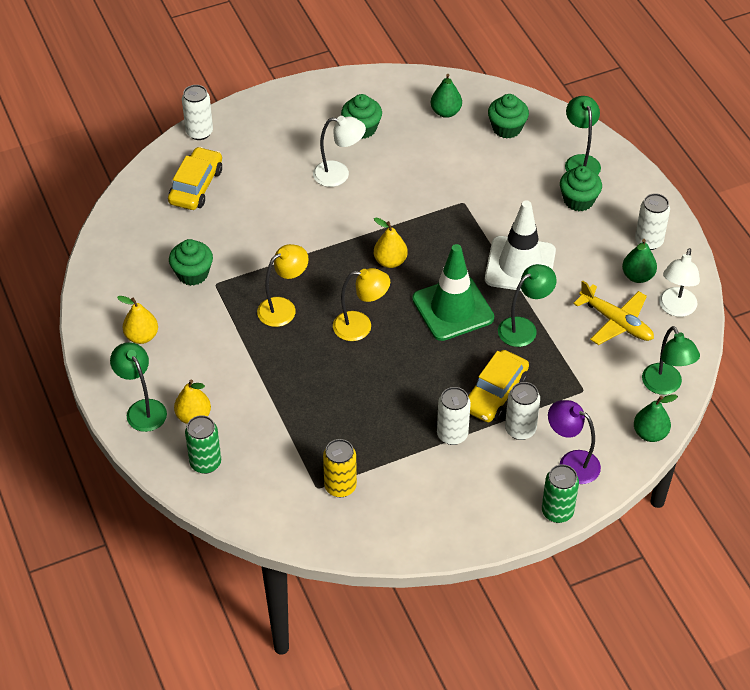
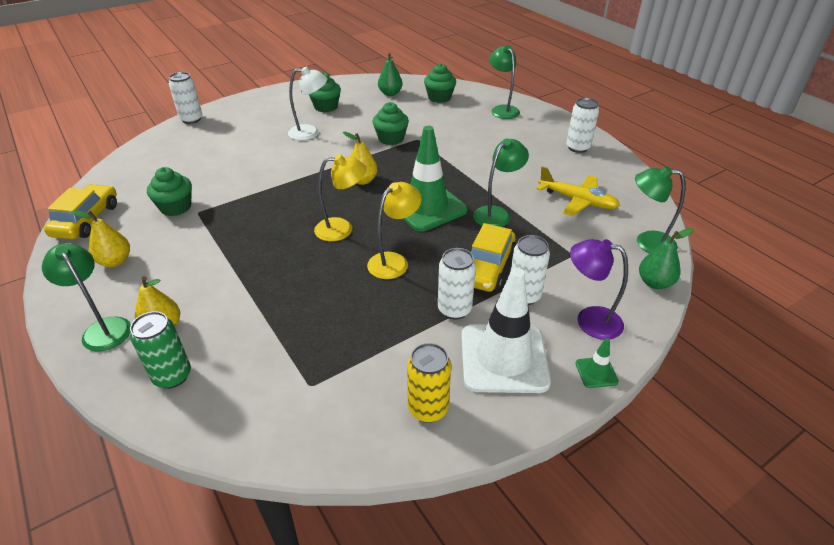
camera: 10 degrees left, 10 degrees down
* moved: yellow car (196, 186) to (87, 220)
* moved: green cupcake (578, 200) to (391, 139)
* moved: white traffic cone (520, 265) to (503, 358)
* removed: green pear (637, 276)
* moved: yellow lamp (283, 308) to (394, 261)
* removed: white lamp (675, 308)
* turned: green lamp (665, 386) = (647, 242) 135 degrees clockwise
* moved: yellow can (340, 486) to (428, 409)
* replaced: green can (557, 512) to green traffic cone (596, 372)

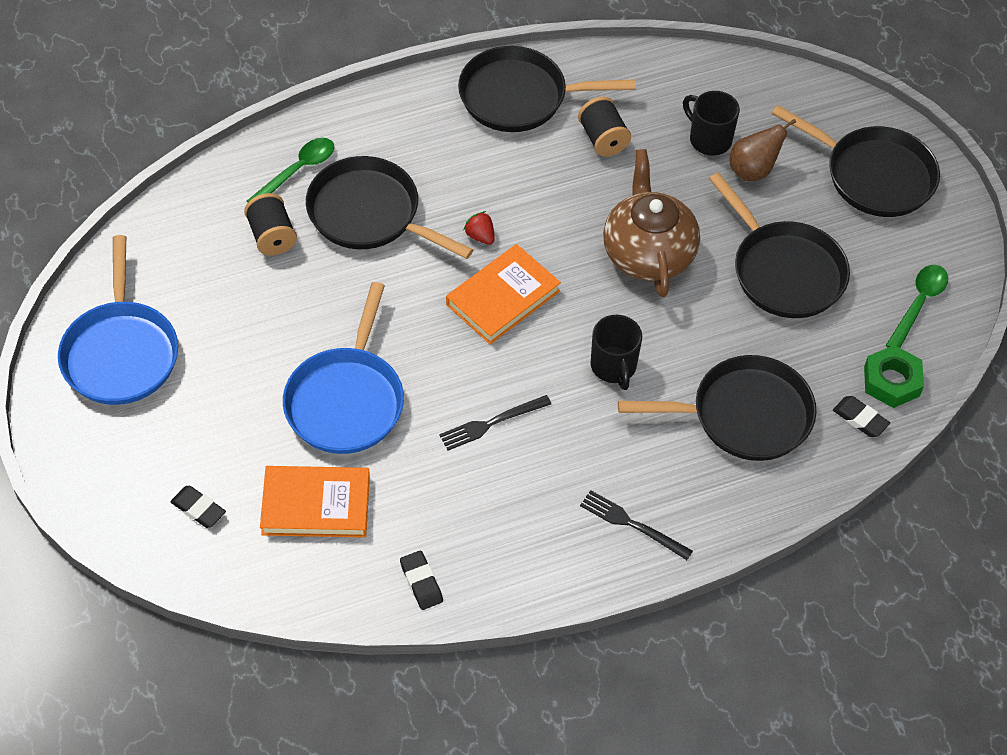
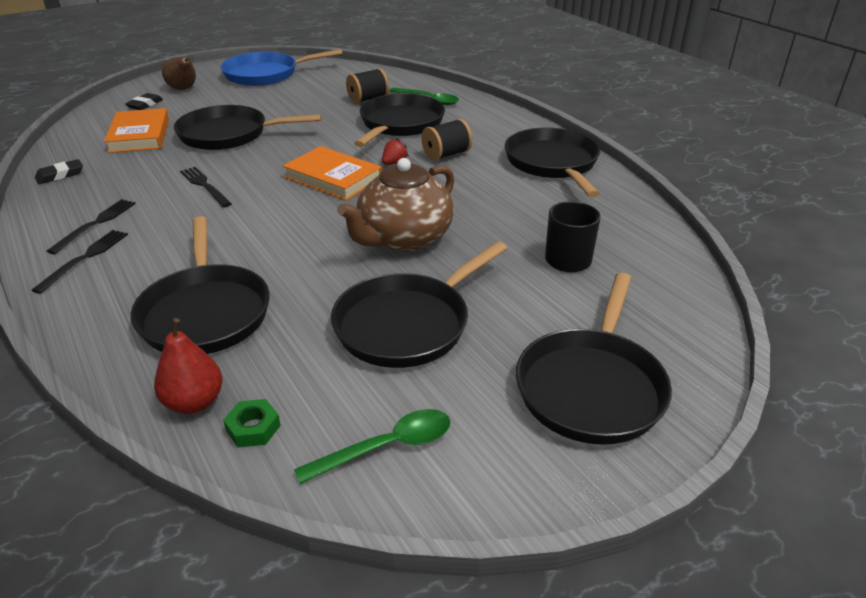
camera: 80 degrees right, 20 degrees down
* moved: black spool (603, 139) to (446, 155)
* moved: brown pear (753, 170) to (184, 89)
* turned: brown teapot (648, 253) = (403, 238) 150 degrees clockwise
* turned: green spoon (918, 304) = (386, 447) 45 degrees counterclockwise
* recoloured: blue pan (346, 400) to black pan (229, 134)
* removed: black mug (614, 367)
* resized: green nut (891, 381) = (253, 428) x0.64
* replaced: black eraser (860, 419) to red pear (194, 402)
* added: black fork (95, 224)

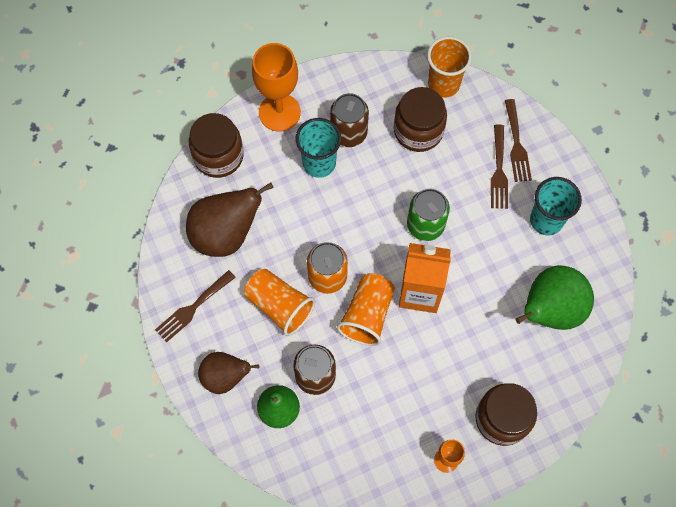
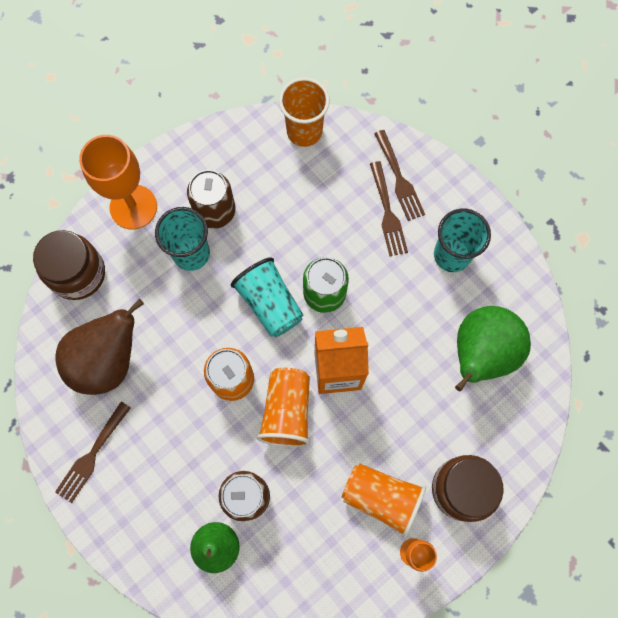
camera: 15 degrees left, 5 degrees up
* removed: brown jar (418, 131)
* moved: orange cup (279, 306) to (381, 497)
* removed: brown pear (225, 377)
* added: turquoise cup (270, 303)

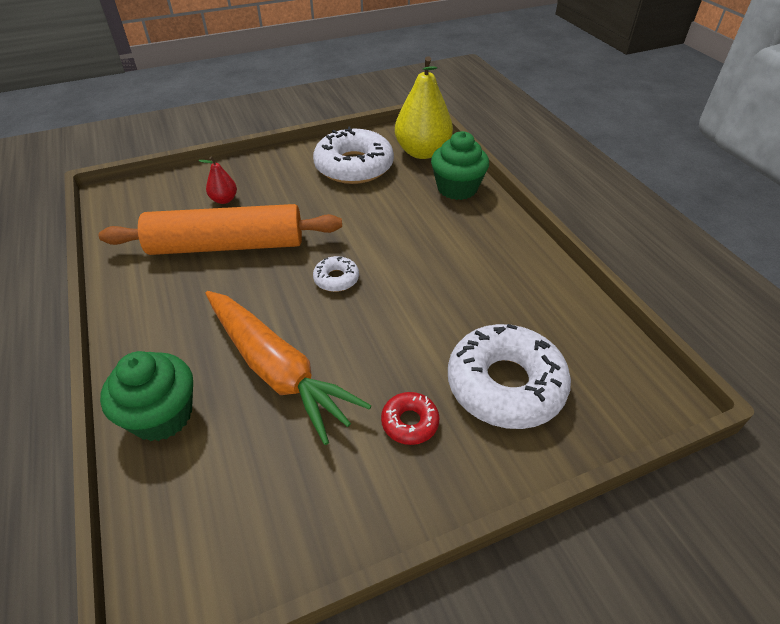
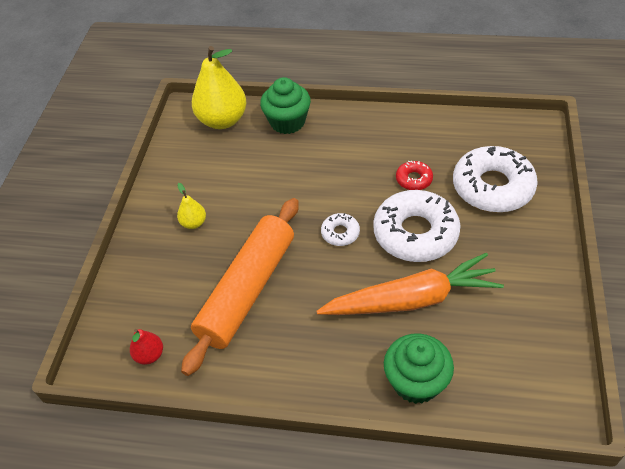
camera: 55 degrees left, 5 degrees up
* moved: white donut (354, 166) to (415, 233)
* moved: red pear (224, 200) to (149, 355)
* moved: red donut (410, 422) to (414, 179)
* added: yellow pear (194, 223)

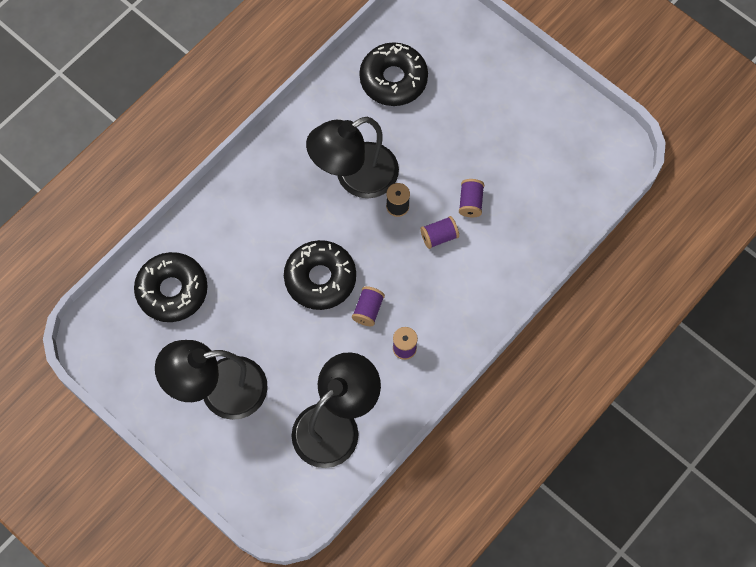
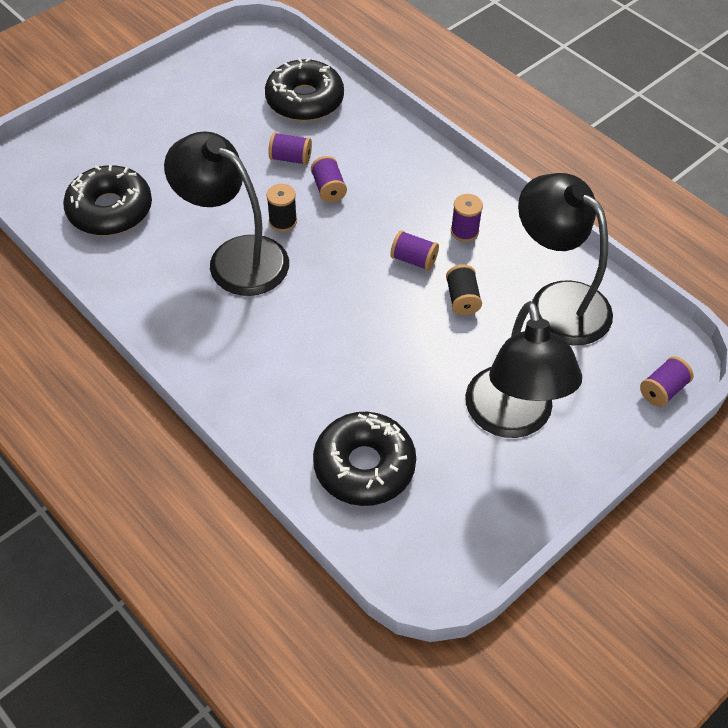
camera: 85 degrees left, 15 degrees down
* turned: black lamp (355, 177) = (235, 257) 150 degrees clockwise
* moved: black donut (320, 278) to (305, 100)
* added: black spool (462, 299)
* added: purple spool (662, 390)

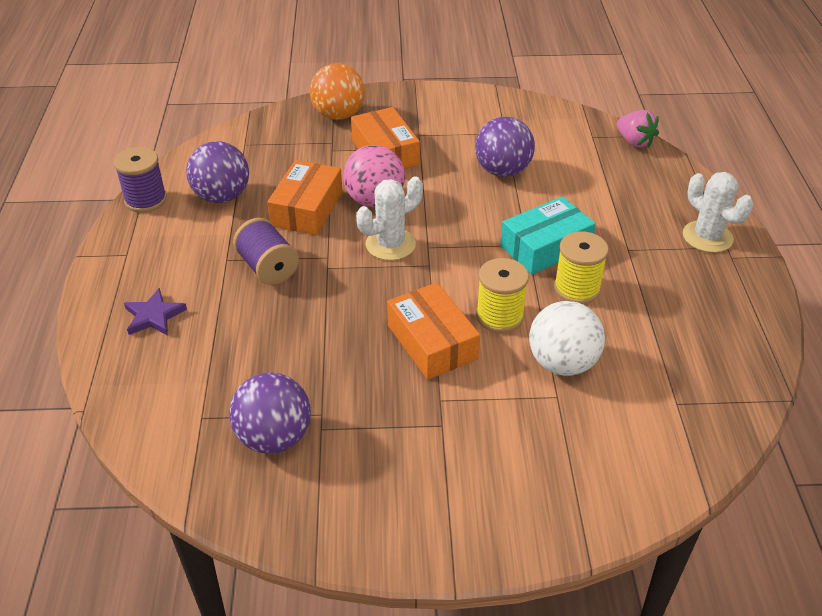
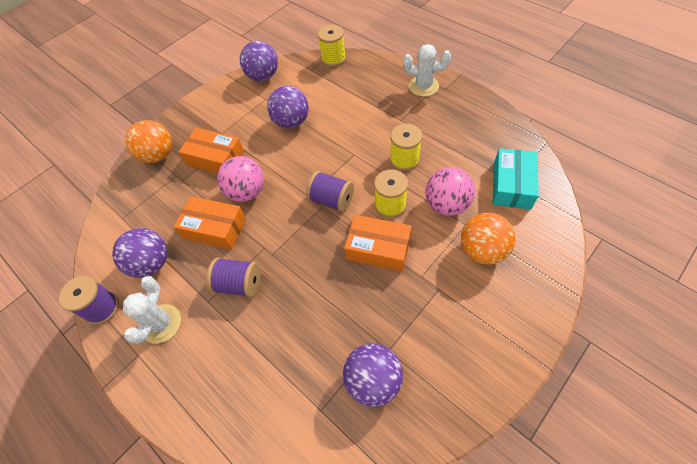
camera: 40 degrees left, 15 degrees up
* replaced: pink strawberry (634, 142) to yellow spool (333, 59)
* turned: orange box (307, 209) = (214, 228) 45 degrees counterclockwise
* moved: white cactus (390, 244) to (161, 323)
* moved: turquoise box (545, 247) to (512, 185)
* removed: purple star (154, 316)
* recoloured: white ball (562, 363) to pink ball (446, 205)
* added: purple ball (263, 76)
* added: purple spool (331, 200)
* added: orange ball (482, 250)

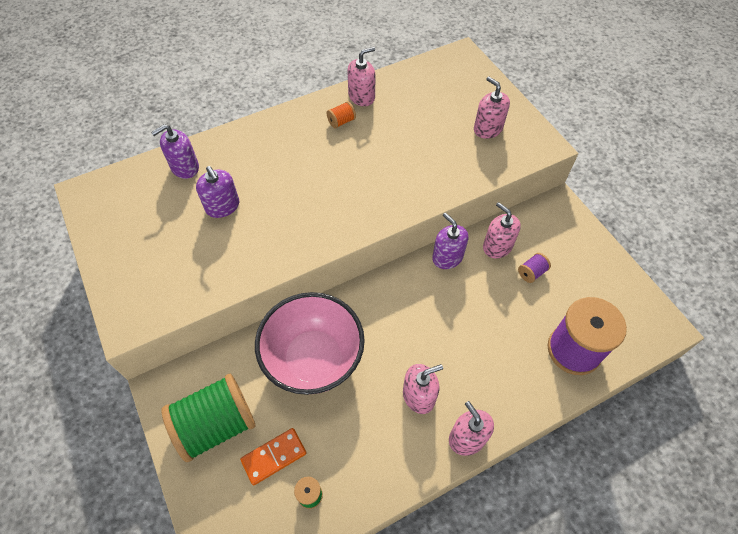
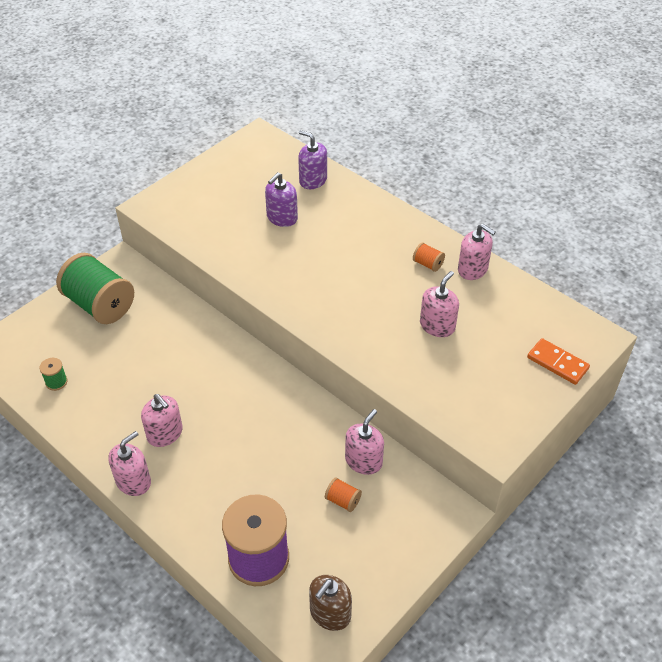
camera: 70 degrees right, 10 degrees down
* moved: pink soap dispenser (488, 129) to (437, 326)
* removed: purple soap dispenser (447, 257)
* recoloured: purple spool (531, 272) to orange spool (343, 500)
* removed: pink bowl (313, 359)
* moved: orange domino (274, 457) to (557, 363)
* added: brown soap dispenser (330, 613)

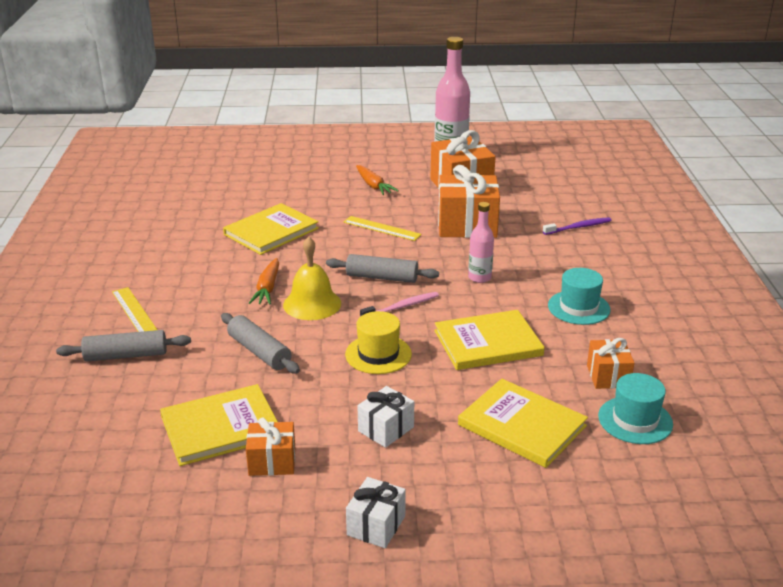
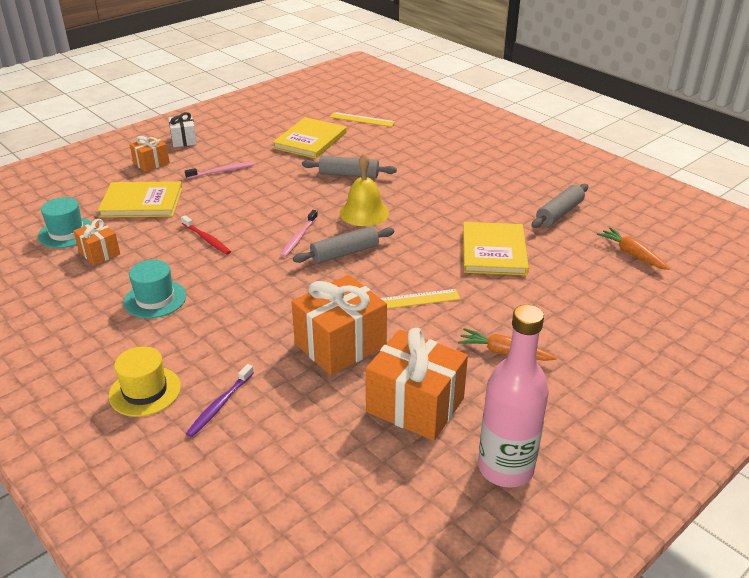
camera: 140 degrees right, 5 degrees up
* removed: pink bottle (479, 277)
* moved: orange carrot (267, 288) to (632, 254)
* moved: yellow ruler (134, 311) to (362, 119)
* replaced: yellow book (488, 343) to red toothbrush (207, 239)
* moved: yellow hat (378, 354) to (145, 391)
* moved: grey rolling pin (126, 355) to (559, 213)
* replaced: white gift (386, 429) to pink toothbrush (222, 171)
* moved: orange gift (272, 461) to (151, 163)

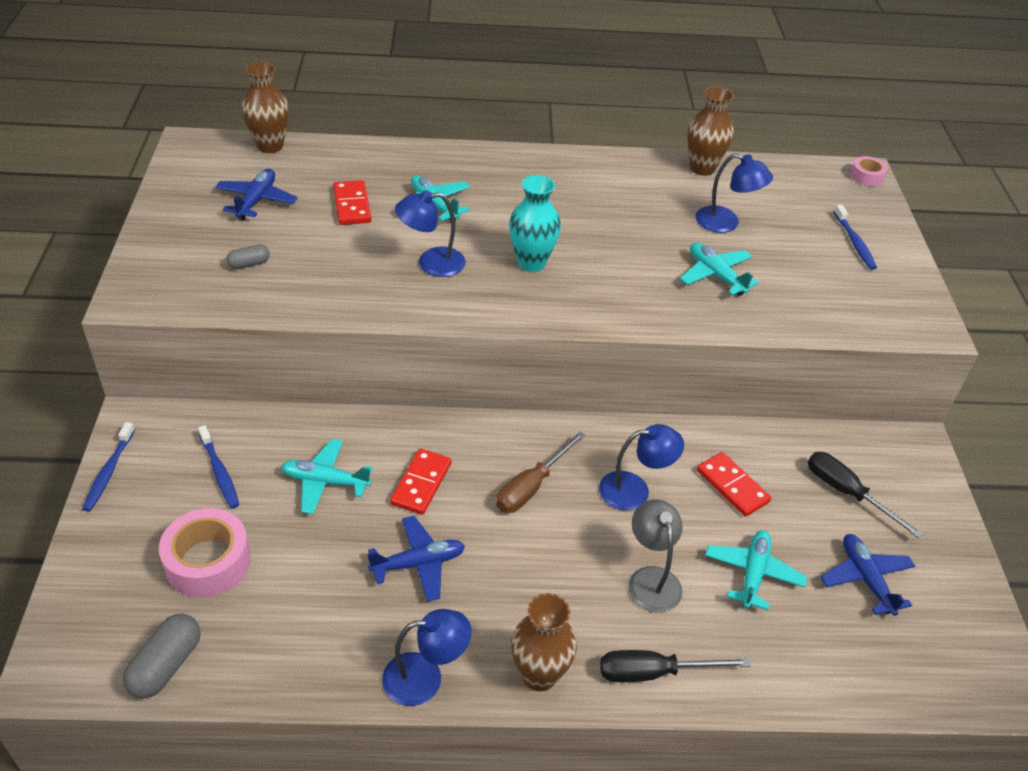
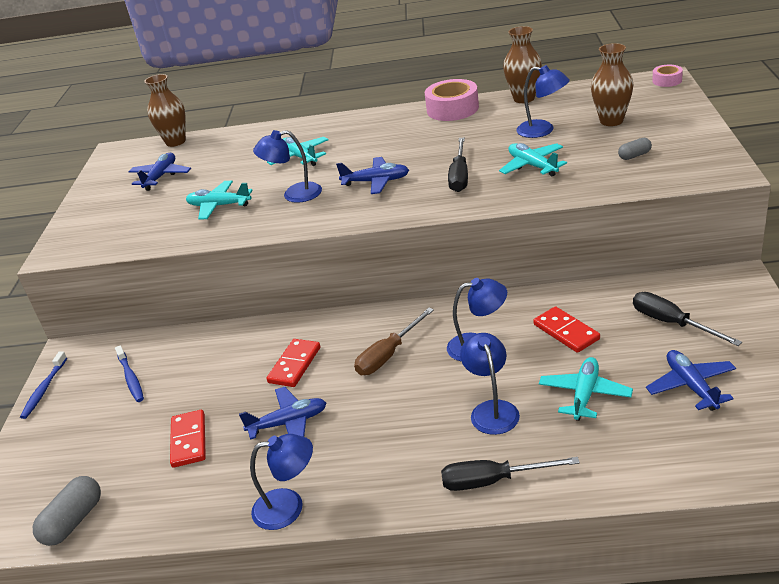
camera: 10 degrees right, 10 degrees down
* replaced: turquoise vase (531, 263) to blue plane (376, 182)
* moved: red domino (352, 205) to (189, 440)
* removed: blue toothbrush (854, 242)
* moved: grey capsule (249, 264) to (634, 155)
* moved: turquoise plane (325, 482) to (219, 206)
* recoloured: grey lamp (651, 579) to blue lamp (492, 410)
* moved: pink tape (208, 561) to (452, 109)
* moved: brown vase (539, 675) to (611, 121)
* added: black screwdriver (459, 176)

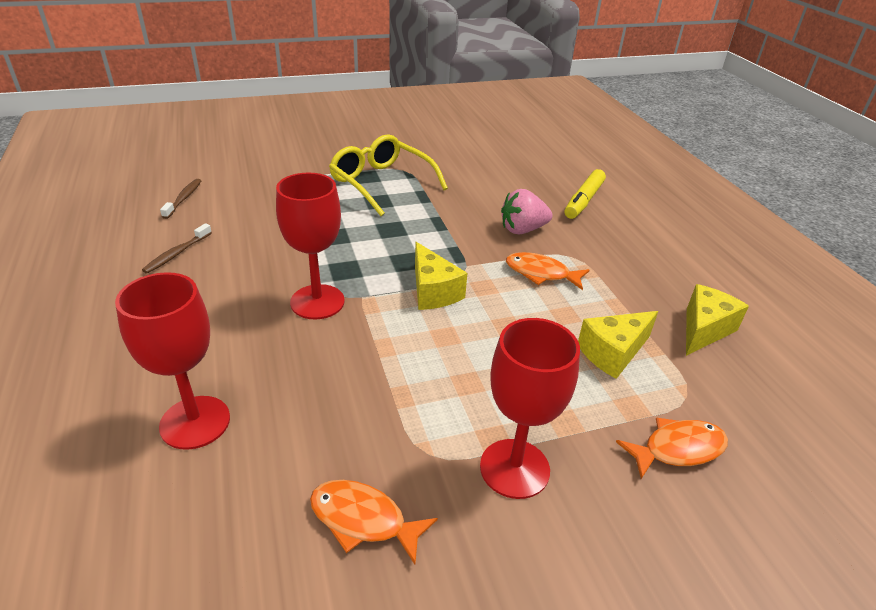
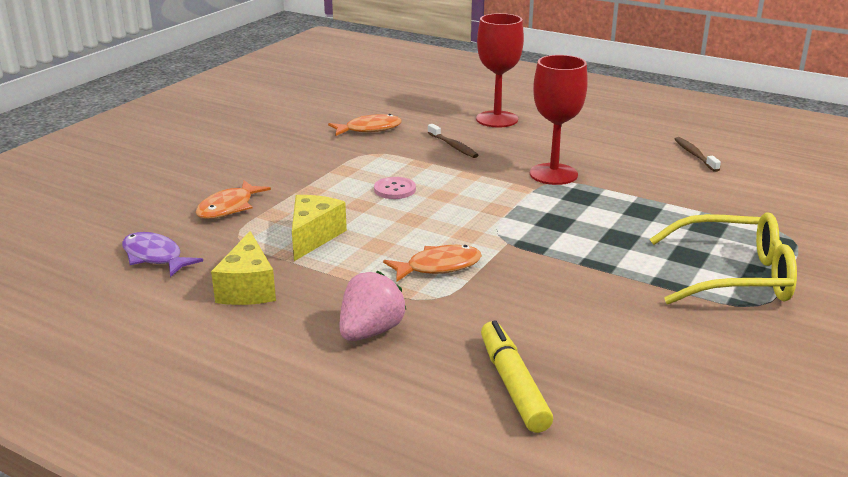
camera: 140 degrees right, 10 degrees down
* moved: brown toothbrush (184, 199) to (453, 146)
* moved: pink strawberry (522, 230) to (370, 332)
* removed: yellow cheese (433, 291)
* removed: red goblet (514, 468)
* added: pink button (395, 189)
* added: purple fish (155, 257)

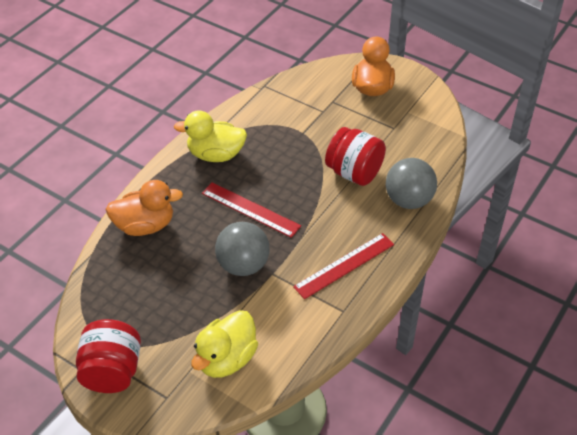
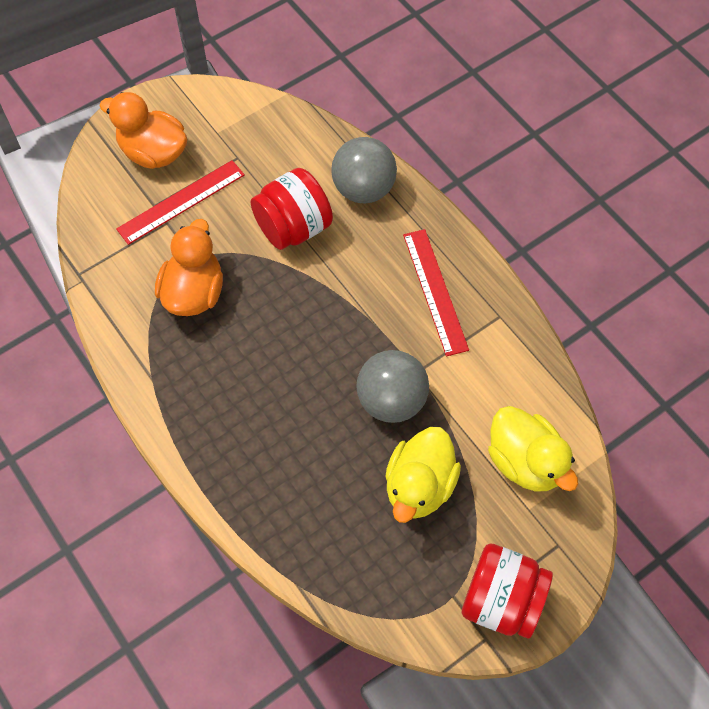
camera: 70 degrees left, 15 degrees up
* moved: yellow duck (216, 154) to (419, 486)
* moved: orange duck (145, 225) to (194, 292)
* moved: red ruler (250, 209) to (181, 202)

